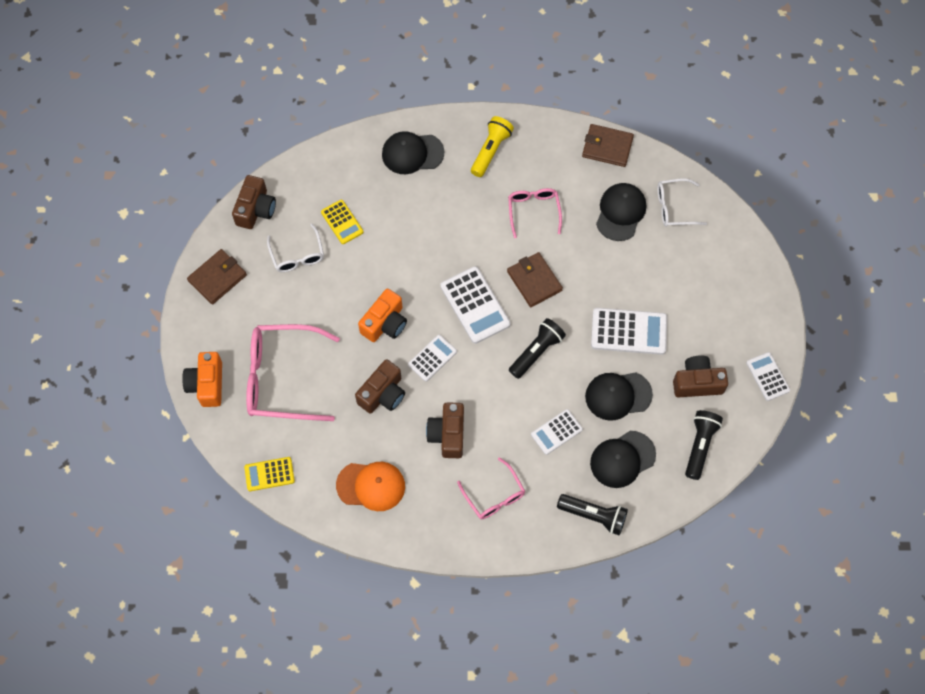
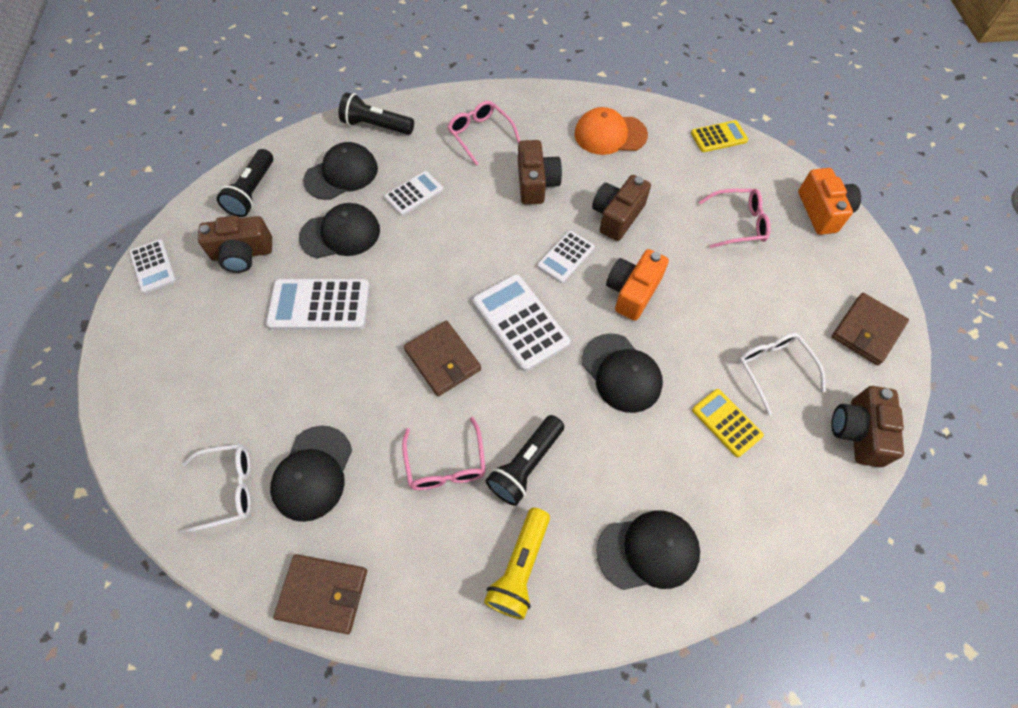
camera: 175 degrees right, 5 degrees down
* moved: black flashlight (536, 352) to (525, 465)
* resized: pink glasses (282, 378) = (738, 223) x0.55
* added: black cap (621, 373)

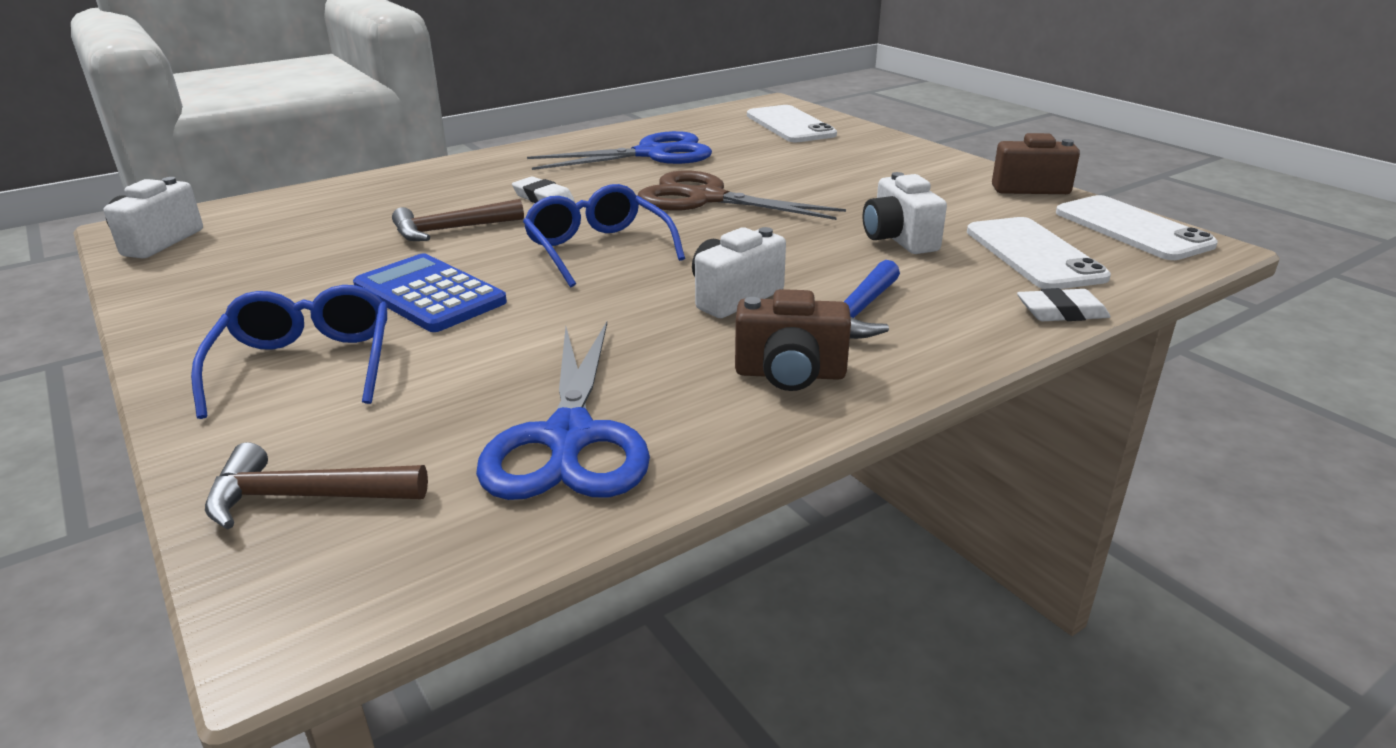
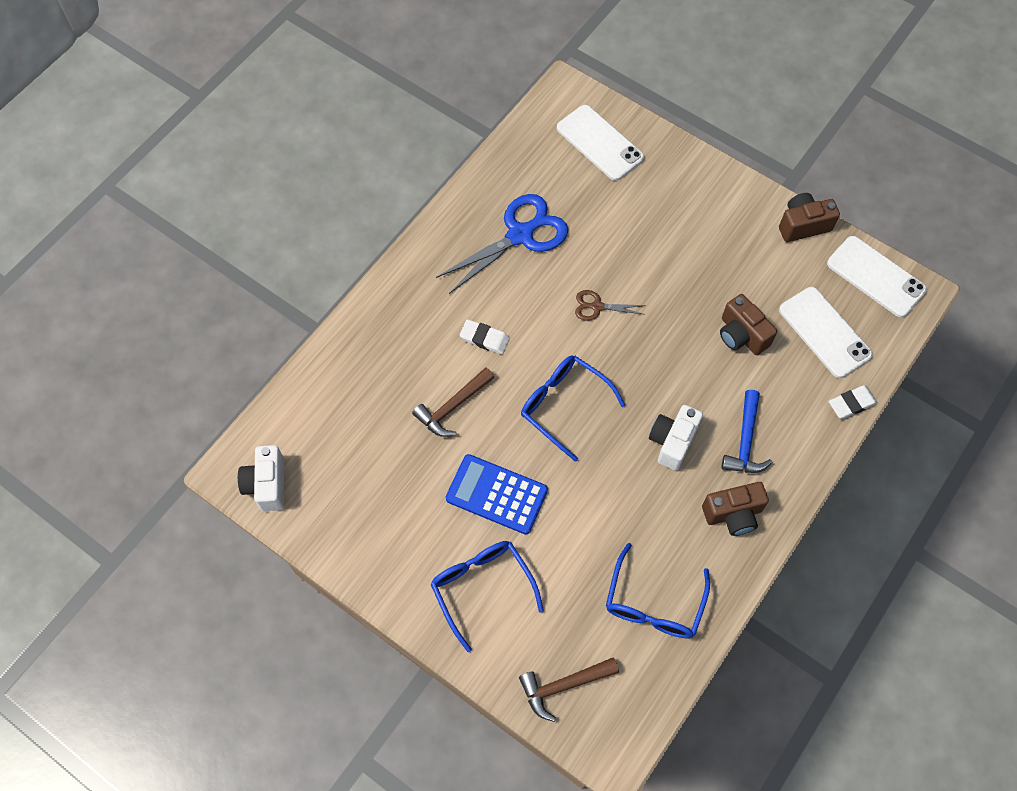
camera: 20 degrees left, 35 degrees up
* resized: brown scissors (707, 199) = (597, 306) x0.48
* recoloured: white camera (898, 239) to brown camera (741, 335)
* replaced: blue scissors (569, 438) to blue glasses (653, 603)

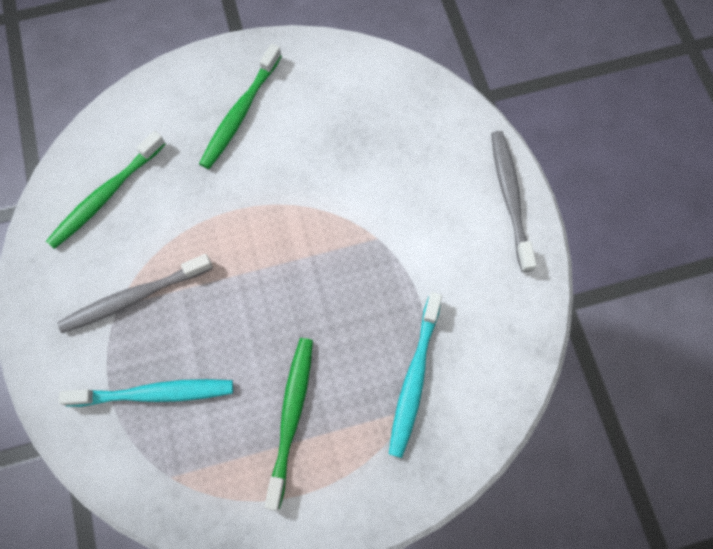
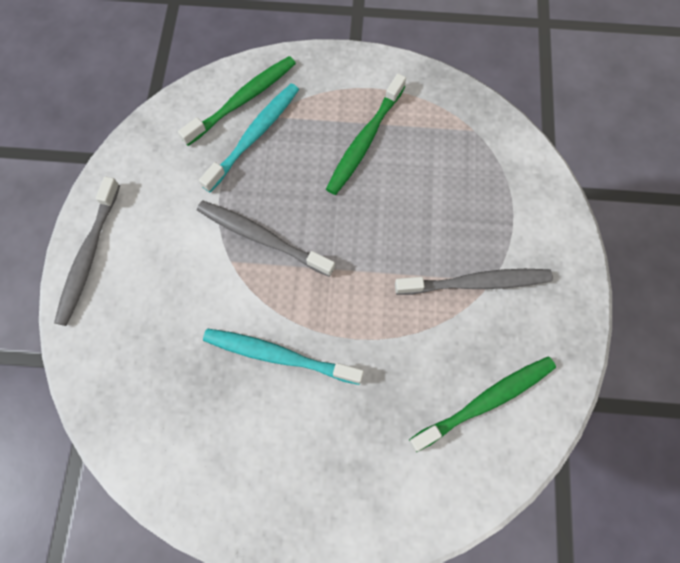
camera: 160 degrees left, 0 degrees up
* moved: green toothbrush (240, 113) to (243, 100)
* moved: turquoise toothbrush (155, 393) to (278, 355)
* added: grey toothbrush (262, 237)

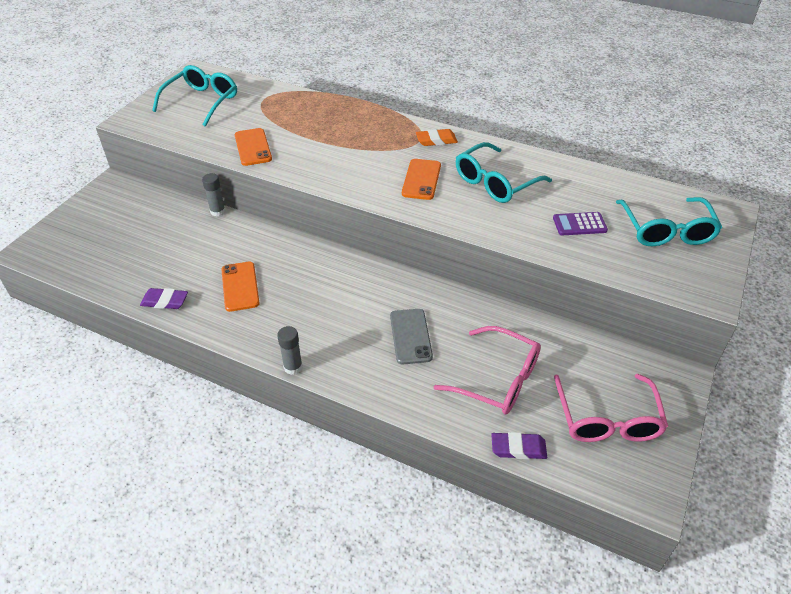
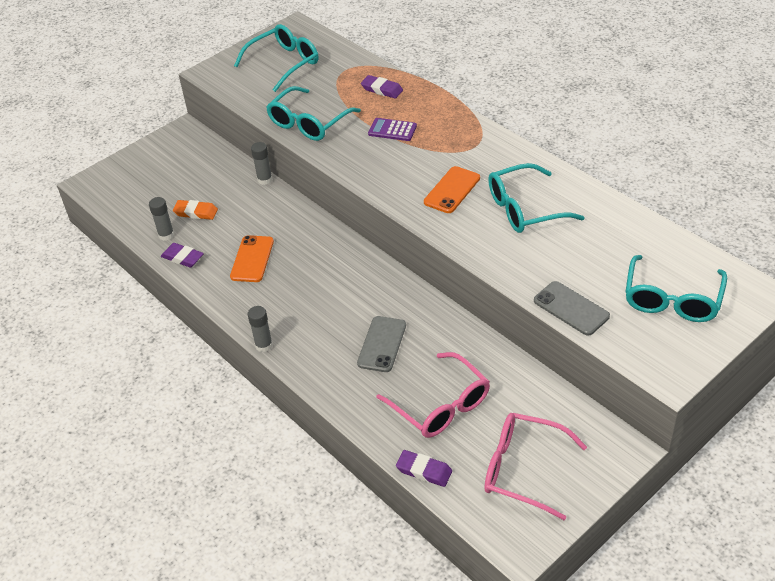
camera: 25 degrees right, 0 degrees up
* replaced: orange phone (253, 147) to turquoise glasses (309, 123)
* moved: orange eraser (436, 140) to (196, 212)
* moved: purple calculator (579, 224) to (392, 130)
* turned: pink glasses (607, 419) = (523, 469) 90 degrees clockwise
* added: purple eraser (382, 89)
* added: grey glue stick (166, 235)
* added: grey phone (571, 308)

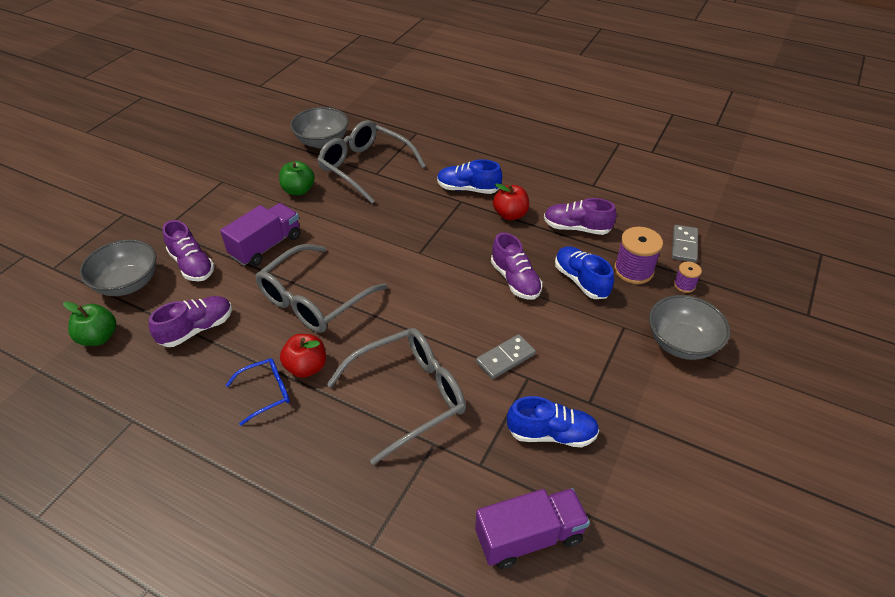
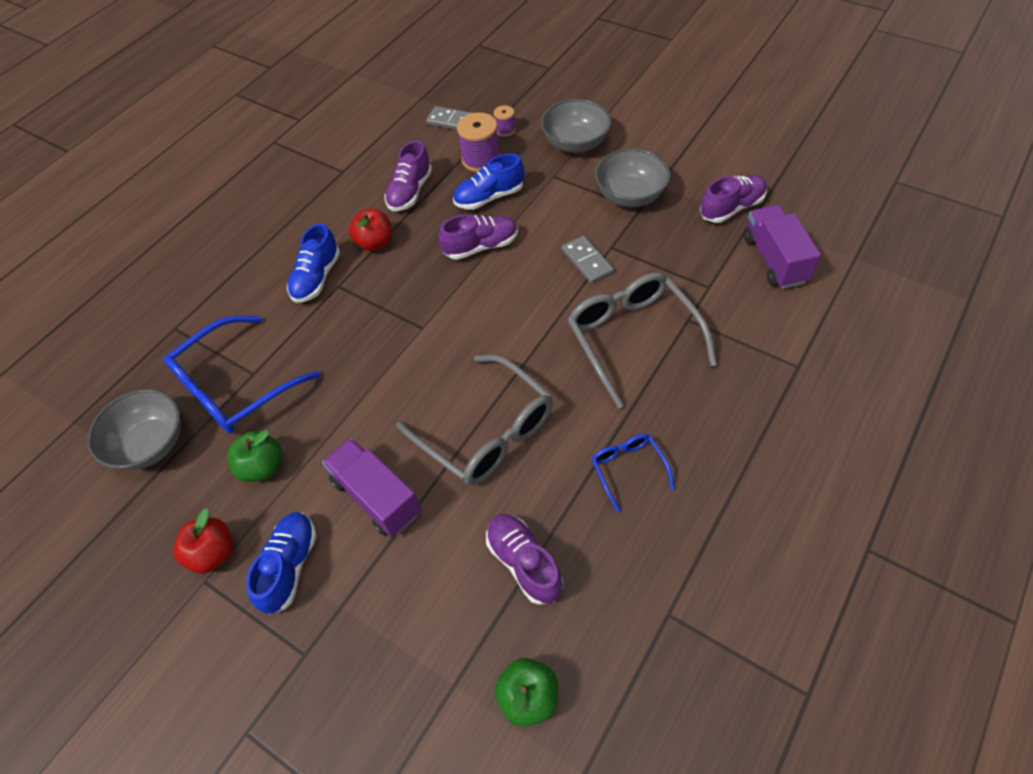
camera: 80 degrees left, 10 degrees up
* recoloured: grey glasses (365, 167) to blue glasses (234, 387)
* moved: purple shoe (192, 265) to (731, 208)
* moved: grey bowl (128, 283) to (630, 195)
* moved: red apple (306, 367) to (213, 553)
* moved: blue shoe (551, 434) to (289, 566)

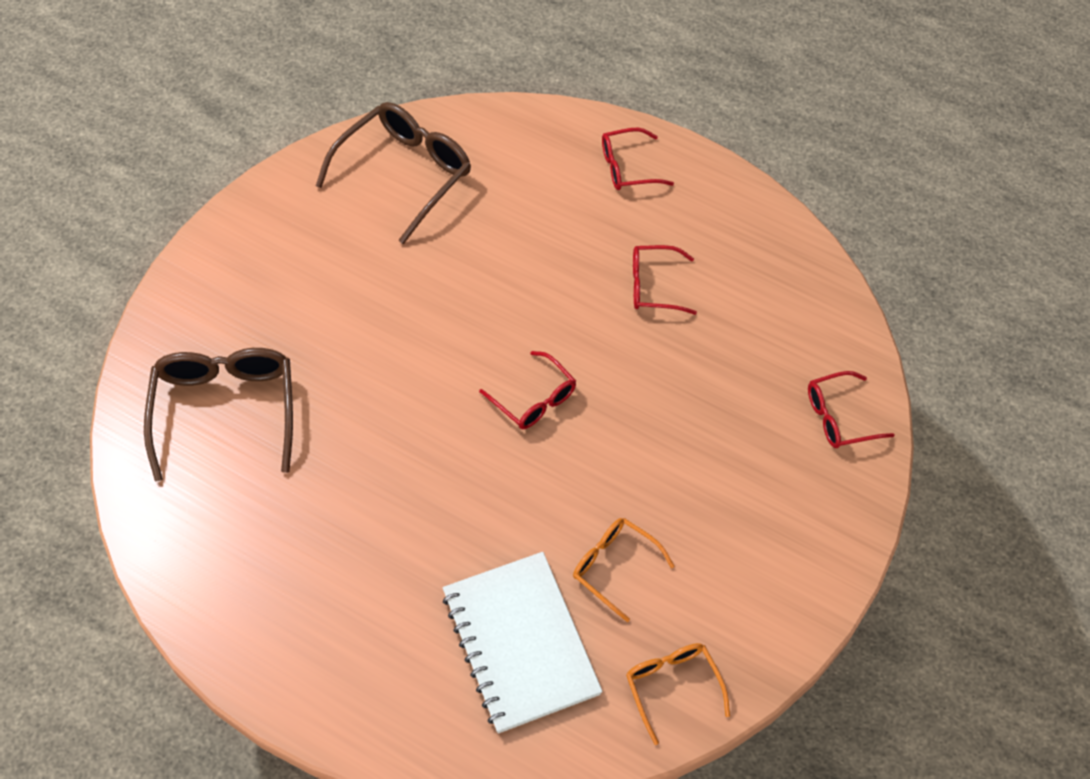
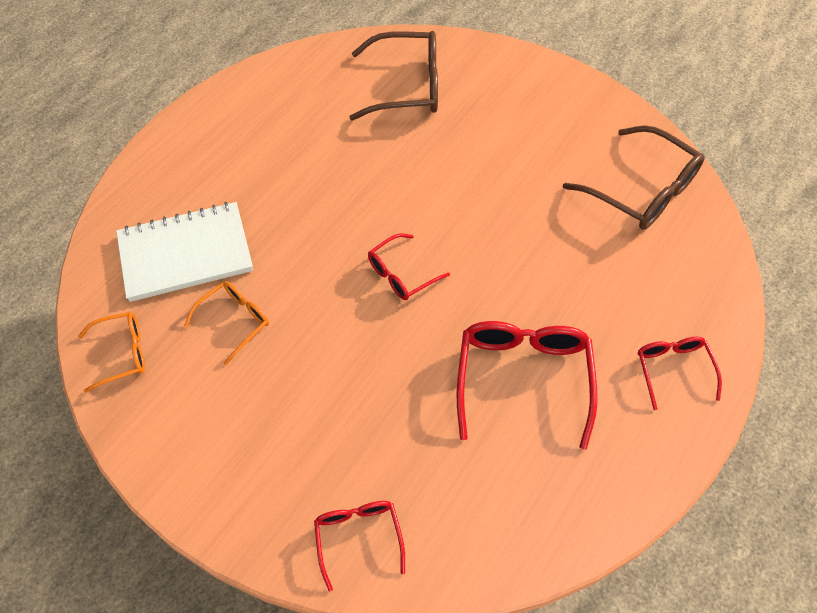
camera: 95 degrees right, 0 degrees up
* resized: red glasses (654, 286) = (523, 380) x1.77

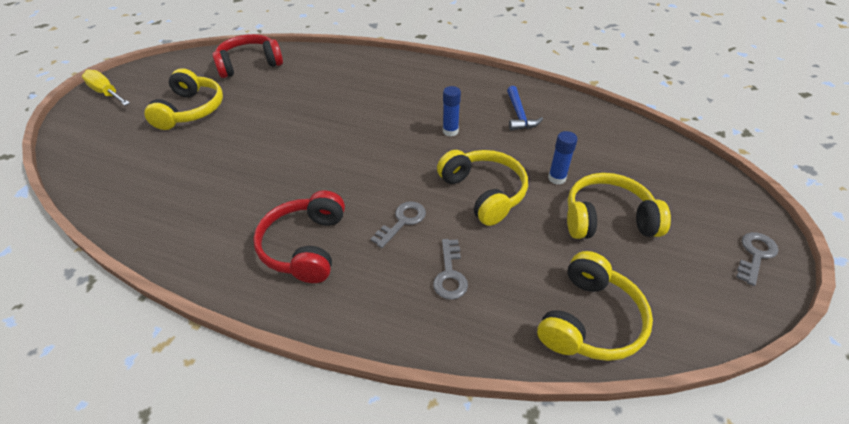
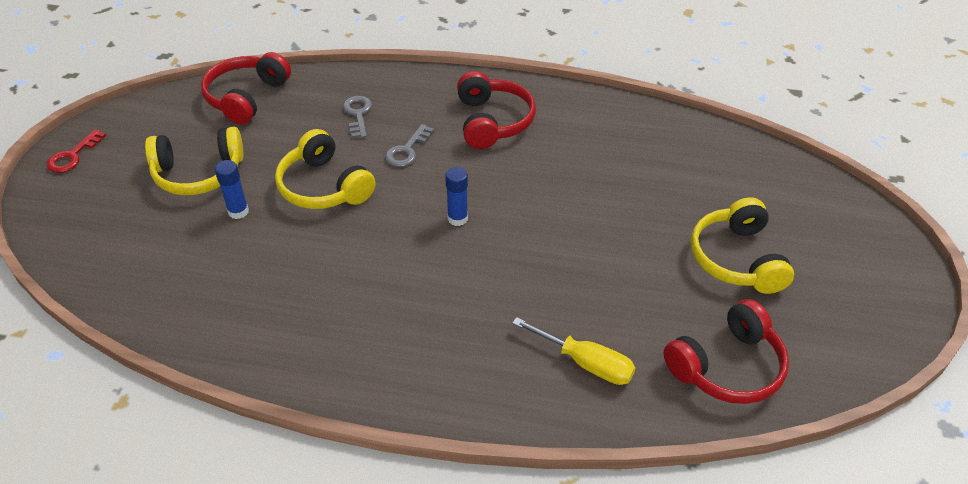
camera: 170 degrees right, 0 degrees up
* moved: yellow screwdriver (106, 93) to (586, 363)
* moved: blue glue stick (450, 131) to (457, 218)
* removed: blue hammer (519, 115)
* recoloured: grey key (755, 255) to red key (73, 156)
* recoloured: yellow headphones (589, 320) to red headphones (246, 97)

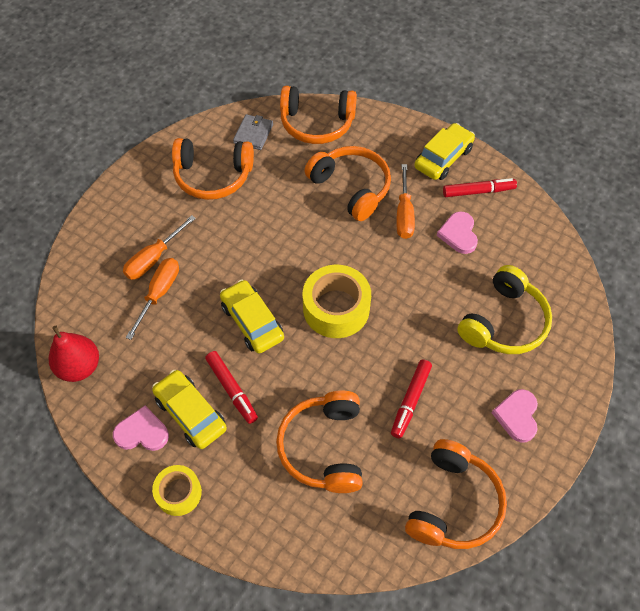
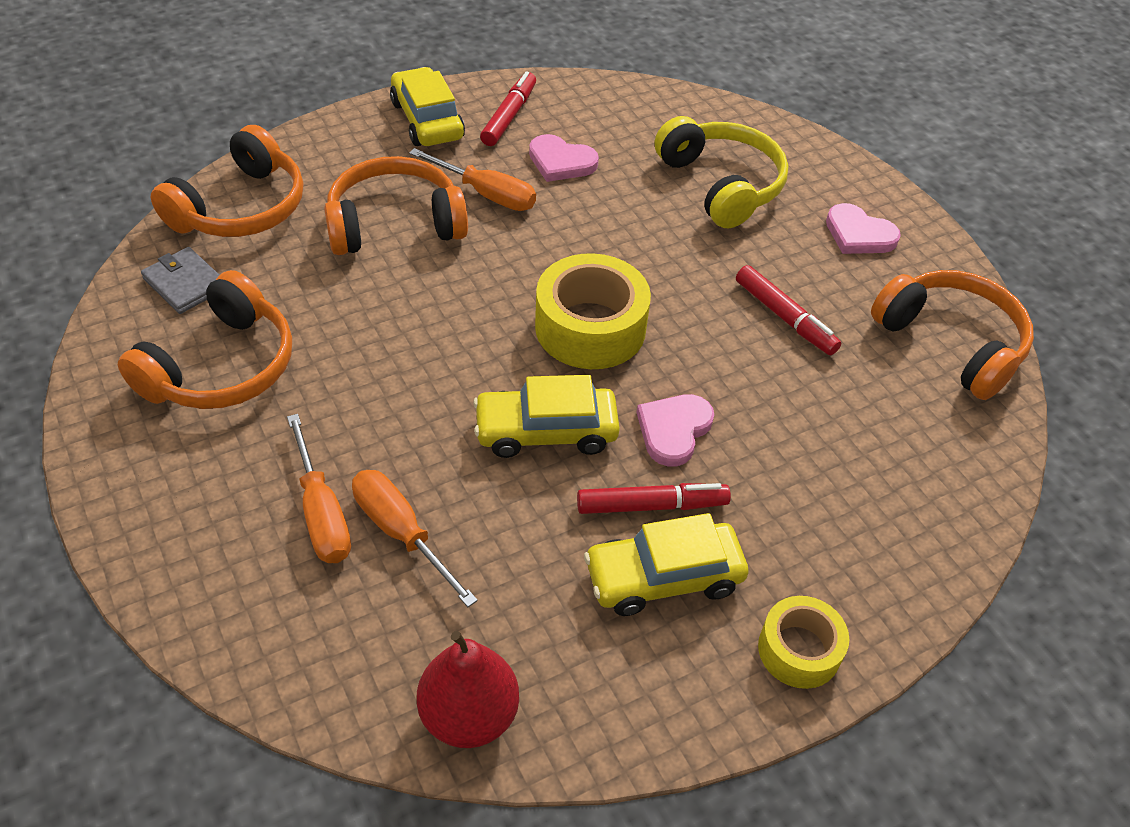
camera: 65 degrees left, 10 degrees down
* removed: orange headphones (324, 447)
* moved: pink heart (142, 432) to (673, 430)

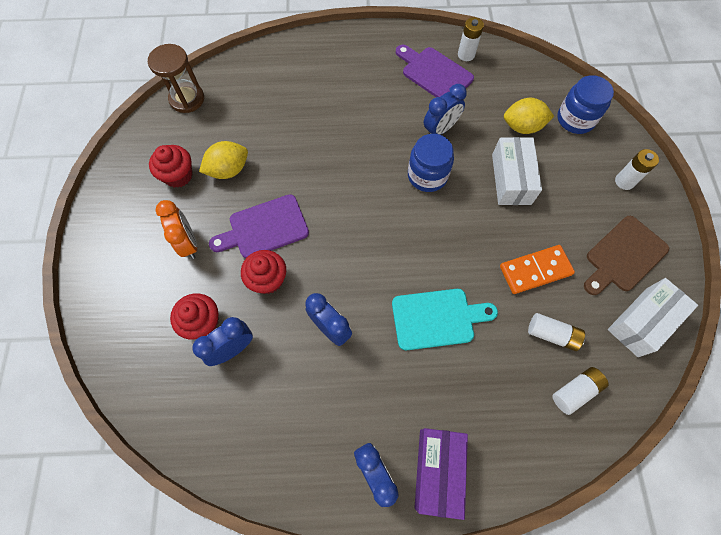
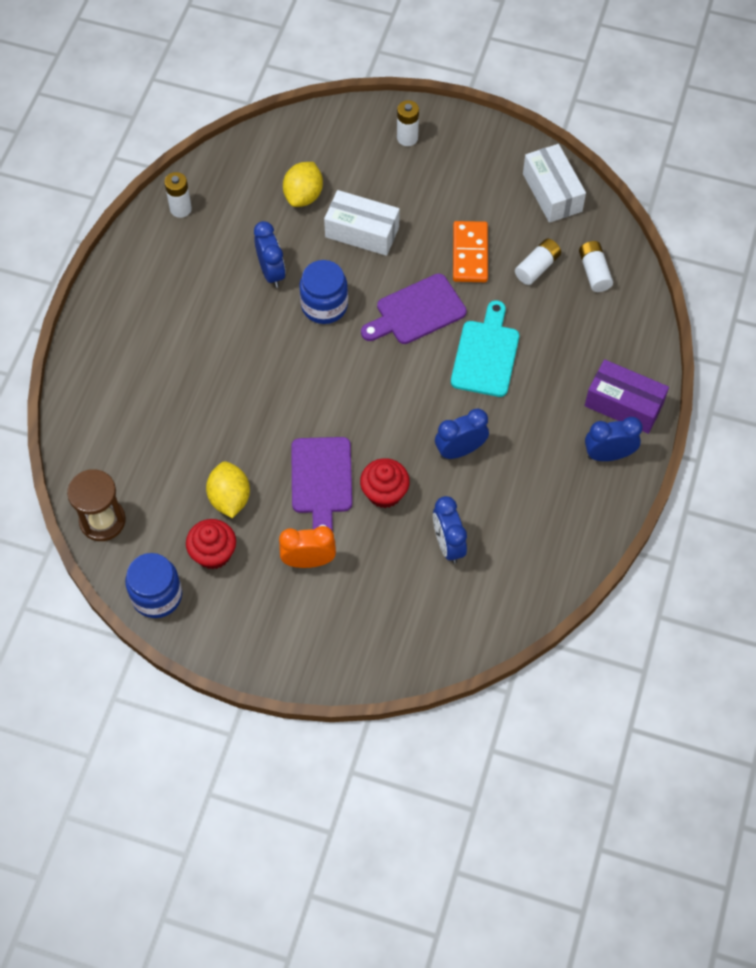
camera: 70 degrees left, 5 degrees down
* moved: purple cutting board (434, 73) to (416, 311)
* moved: blue jar (575, 119) to (157, 595)
* removed: brown cutting board (623, 256)
* removed: red cupcake (202, 322)

